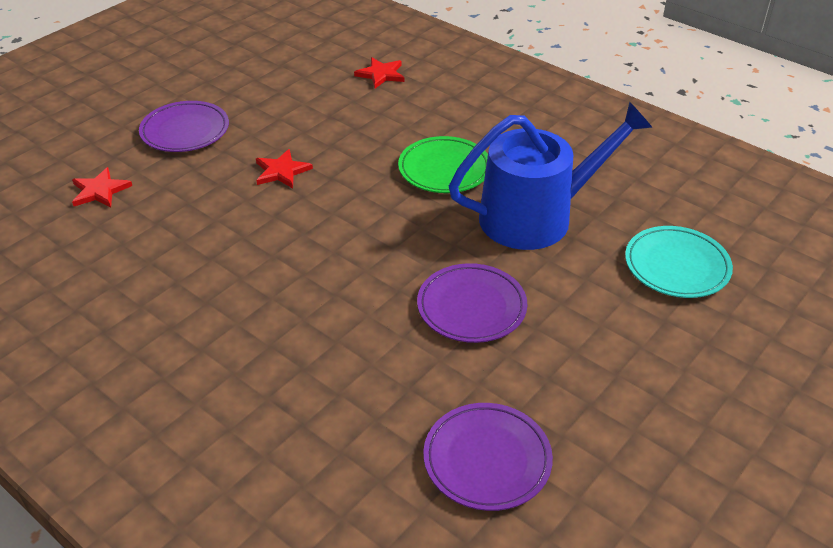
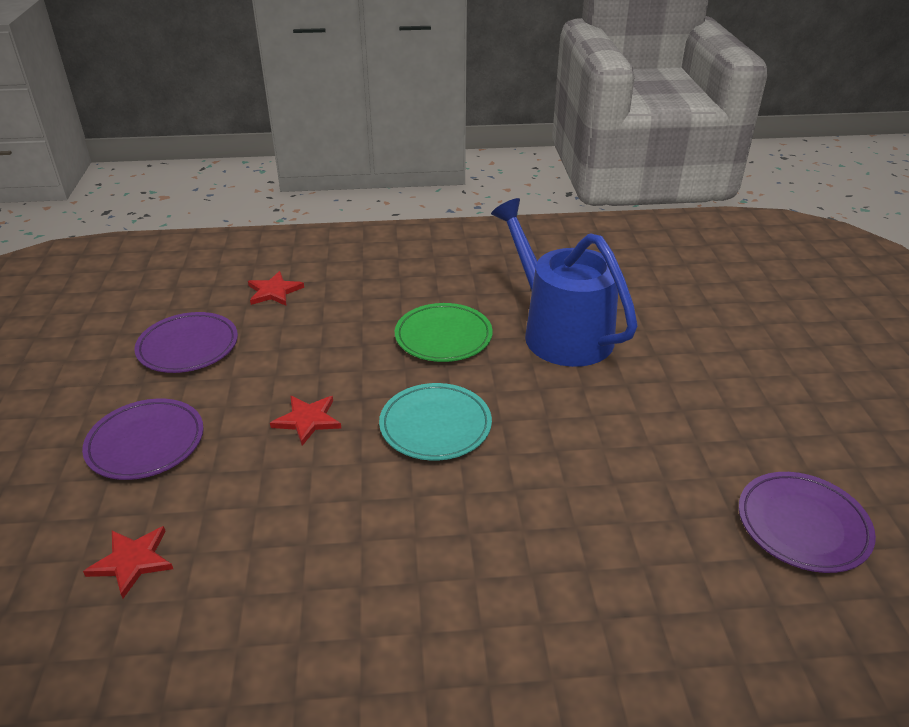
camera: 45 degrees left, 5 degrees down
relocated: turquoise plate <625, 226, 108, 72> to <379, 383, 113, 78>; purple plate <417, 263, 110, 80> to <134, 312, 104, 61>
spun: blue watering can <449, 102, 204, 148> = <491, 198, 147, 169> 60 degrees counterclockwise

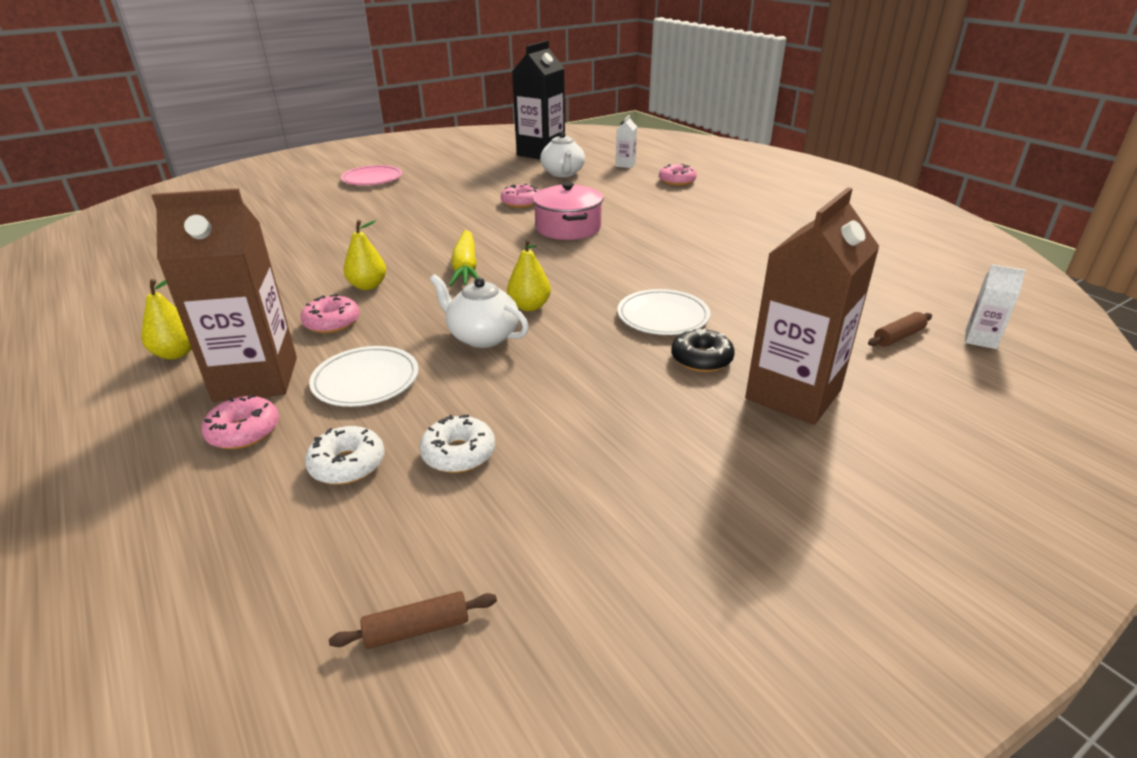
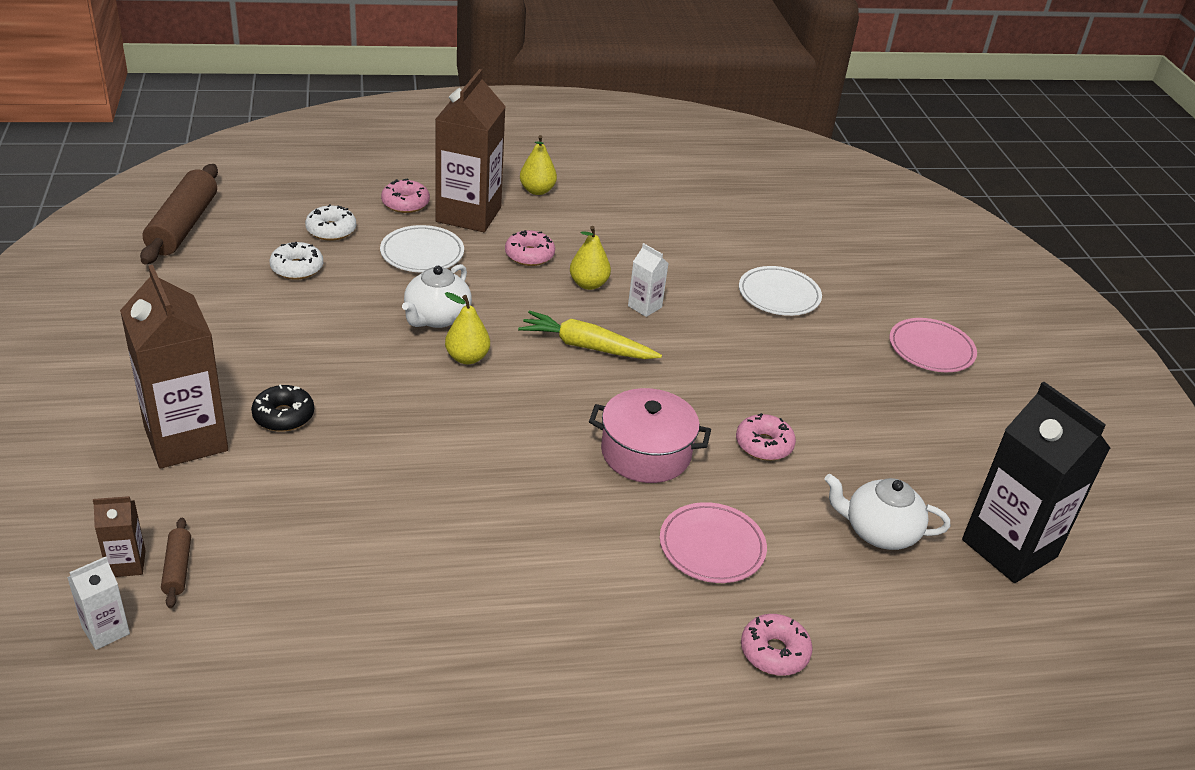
camera: 110 degrees right, 5 degrees up
appeared: brown carton <93, 496, 53, 81>; pink plate <660, 502, 107, 81>
relocated: white carton <616, 115, 21, 53> to <628, 243, 40, 74>; white plate <617, 289, 93, 46> to <739, 266, 83, 50>
spun: white teapot <430, 274, 99, 74> = <402, 264, 70, 64> 150 degrees clockwise
size: brown rolling pin <329, 591, 168, 58> = <140, 164, 78, 100> x2.15

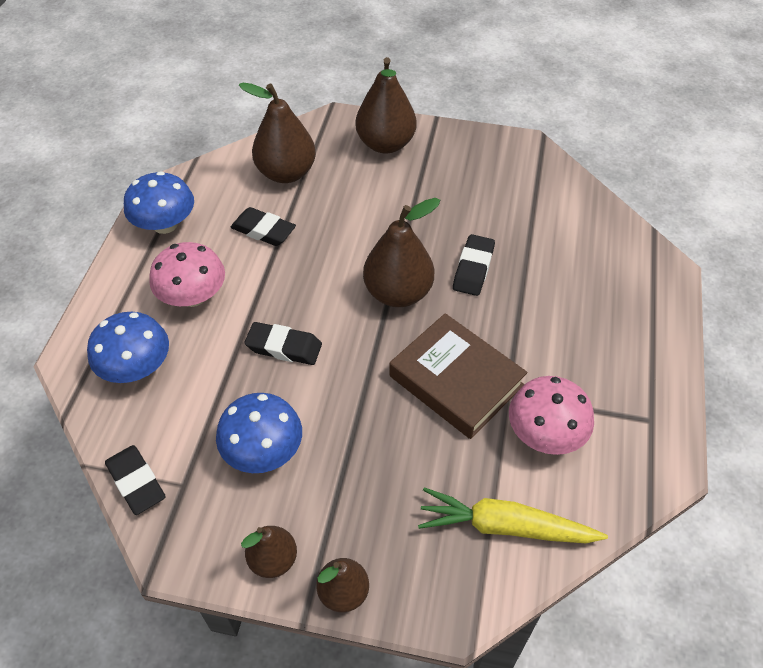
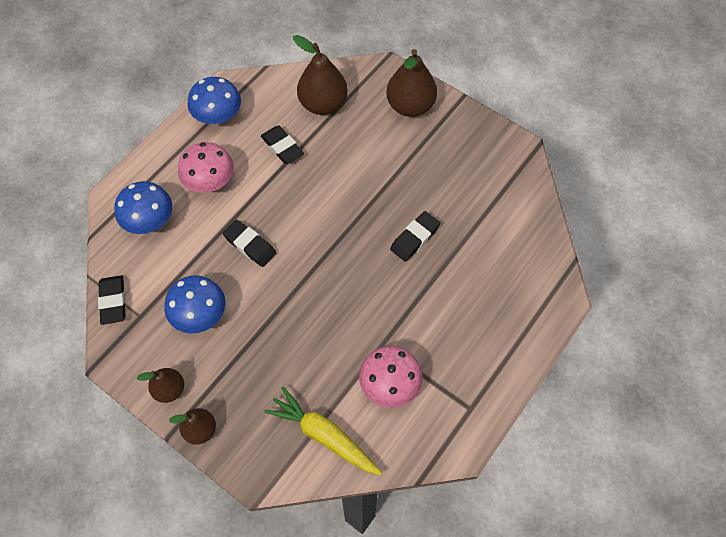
camera: 25 degrees right, 10 degrees up
missing: brown pear <363, 198, 77, 109>; brown book <389, 313, 138, 126>

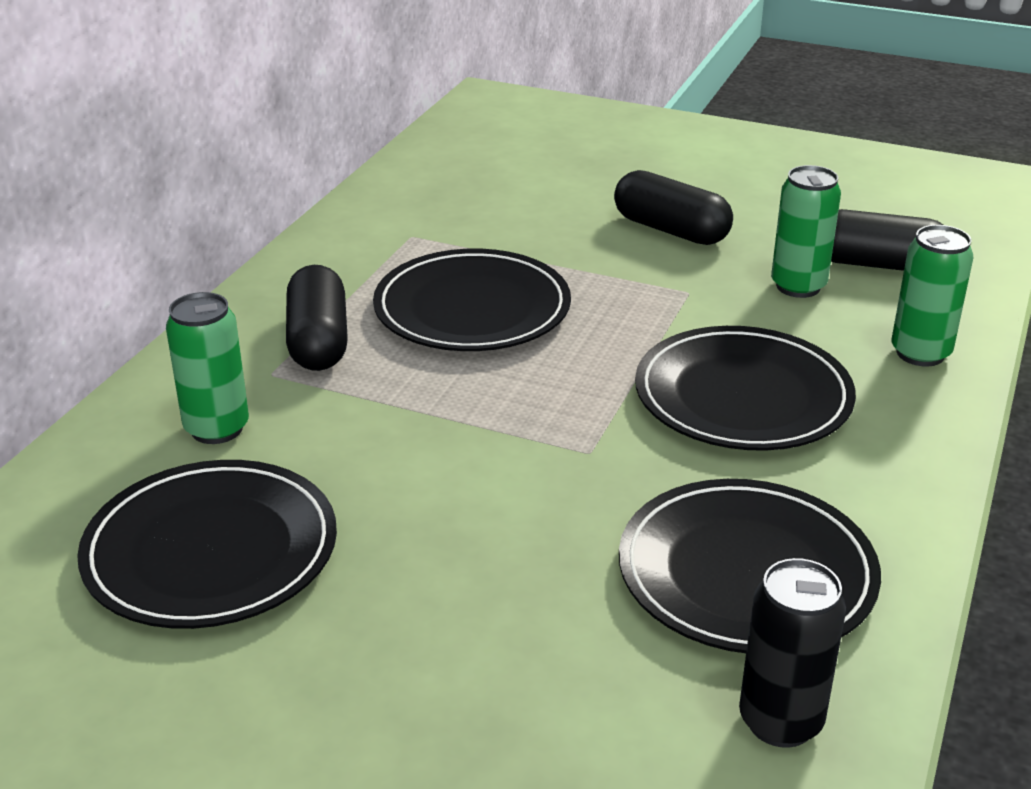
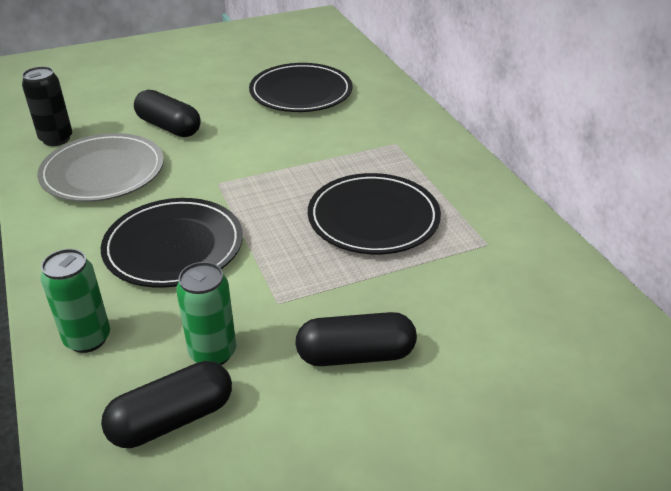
camera: 135 degrees right, 5 degrees up
missing: green can <166, 292, 83, 152>
relocated: black capsule <286, 265, 62, 106> to <134, 90, 66, 47>
colour: black plate <619, 479, 262, 174> to grey plate <37, 133, 127, 69>

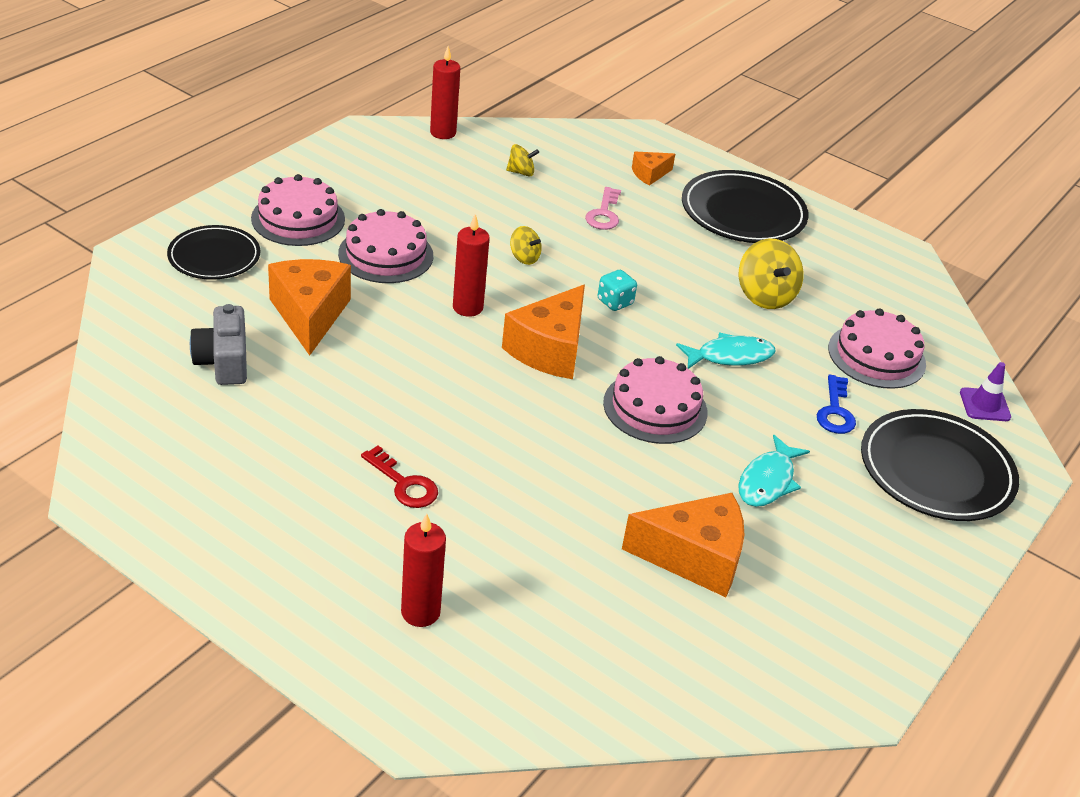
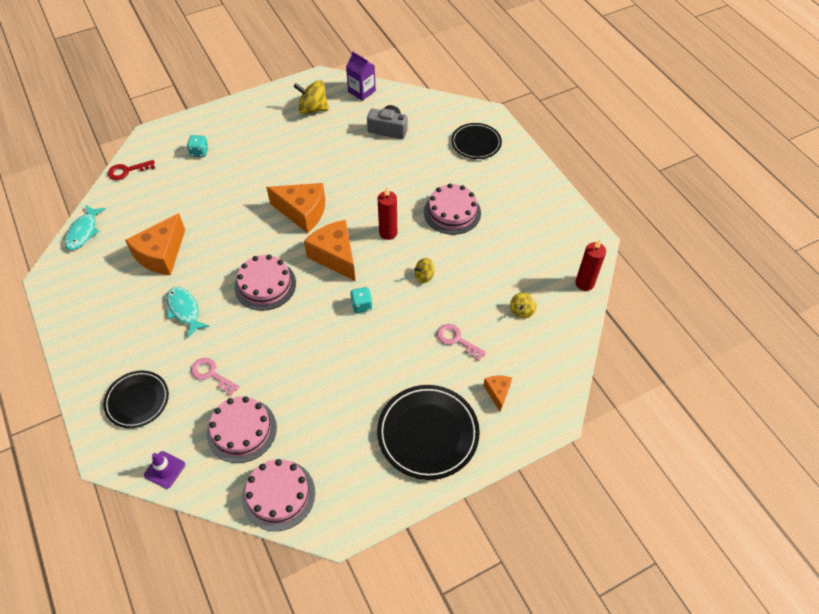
camera: 120 degrees right, 15 degrees up
appeared: purple carton <346, 51, 30, 50>
relocated: pink cake <251, 174, 94, 72> to <242, 459, 73, 72>; yellow spinning top <739, 239, 64, 70> to <293, 80, 36, 34>; orange cheese <268, 259, 83, 97> to <266, 183, 59, 50>; turquoise fish <676, 333, 100, 36> to <65, 205, 41, 45>; red key <361, 445, 77, 63> to <108, 160, 47, 20>
exchanged: red candle <401, 513, 45, 114> to turquoise dice <187, 135, 22, 22>
colour: blue key <817, 375, 39, 59> to pink key <191, 358, 48, 38>
size: black plate <861, 409, 158, 112> = <103, 371, 66, 57> x0.64

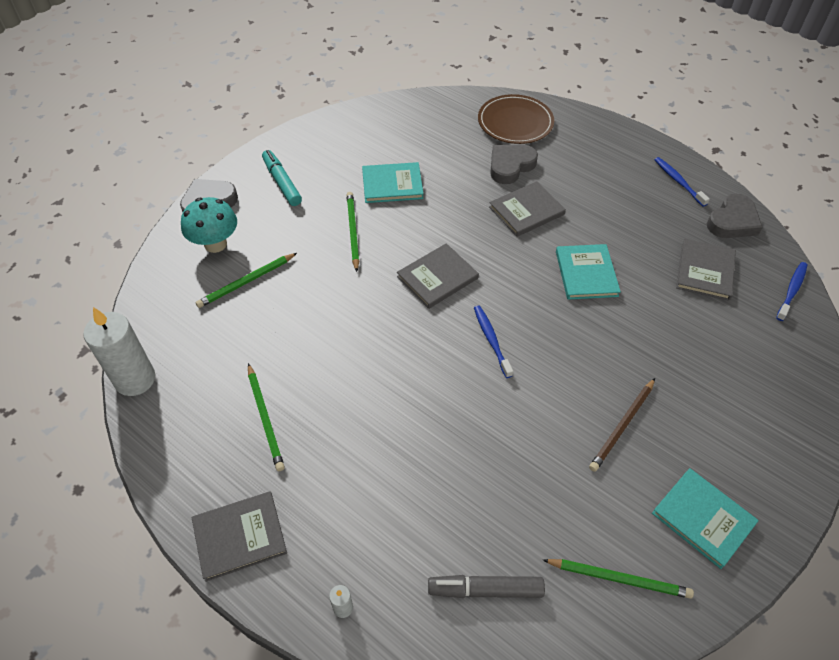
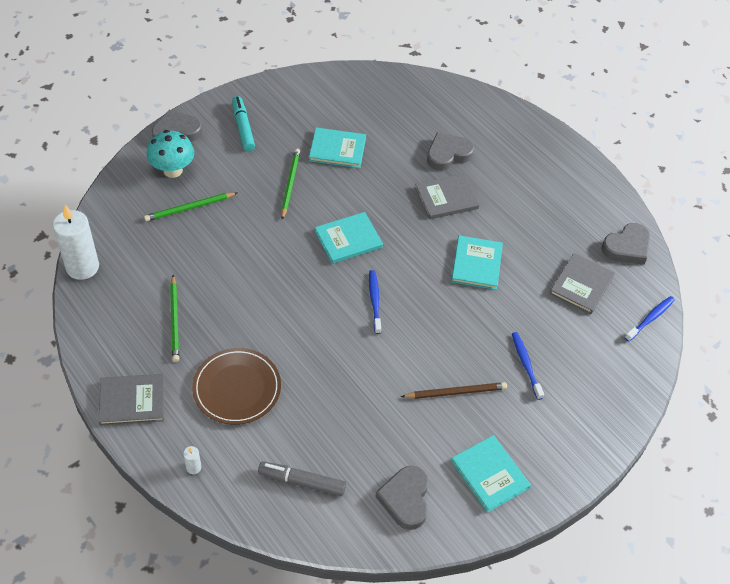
camera: 10 degrees right, 0 degrees up
relocated: brown plate <478, 94, 76, 50> to <192, 348, 89, 77>; blue toothbrush <655, 157, 55, 50> to <512, 332, 32, 68>
exchanged: green pencil <543, 559, 151, 40> to grey heart <375, 466, 54, 64>
colour: grey book <397, 243, 82, 66> to turquoise book <315, 212, 68, 52>
spun: brown pencil <589, 378, 66, 94> = <401, 382, 106, 17> 150 degrees counterclockwise

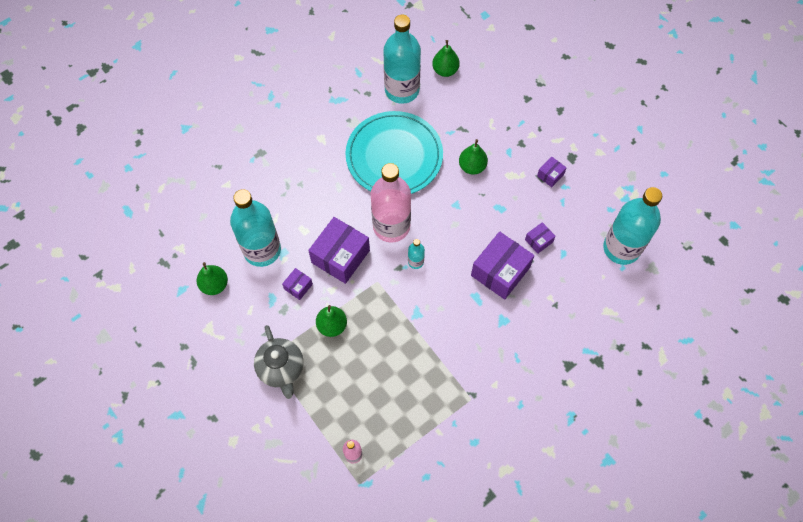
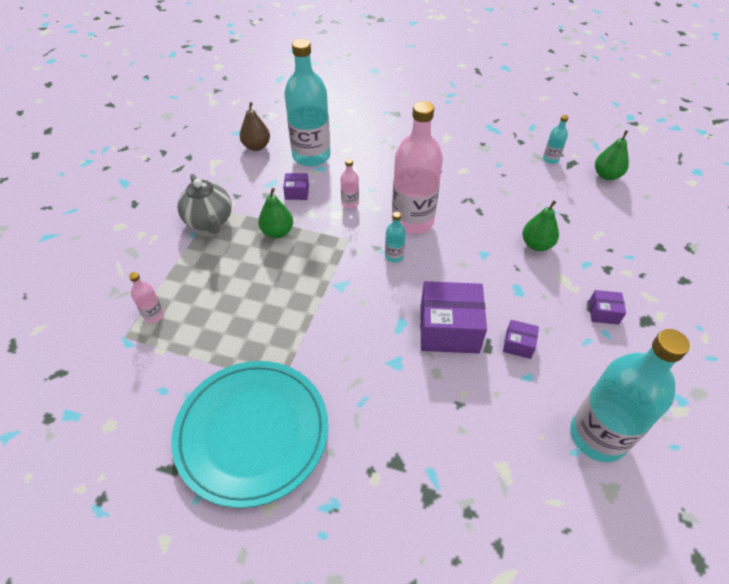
camera: 55 degrees right, 15 degrees down
relocated: turquoise plate <345, 111, 98, 83> to <171, 361, 157, 147>
exchanged: purple box <308, 217, 62, 67> to pink bottle <340, 159, 19, 50>
colour: green pear <196, 262, 32, 33> to brown pear <240, 102, 30, 49>
spun: grey teapot <254, 325, 49, 74> = <177, 174, 55, 60> 60 degrees counterclockwise
size: turquoise bottle <383, 15, 38, 89> = <543, 115, 25, 49> x0.42

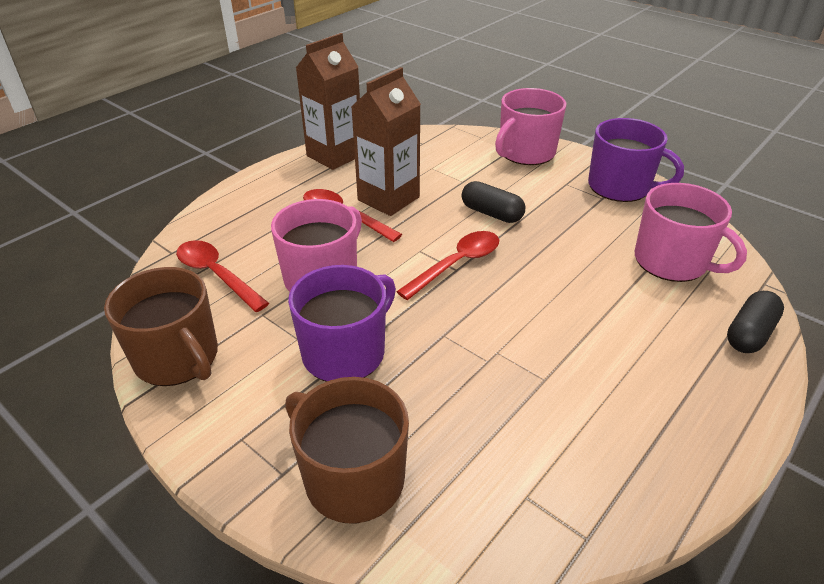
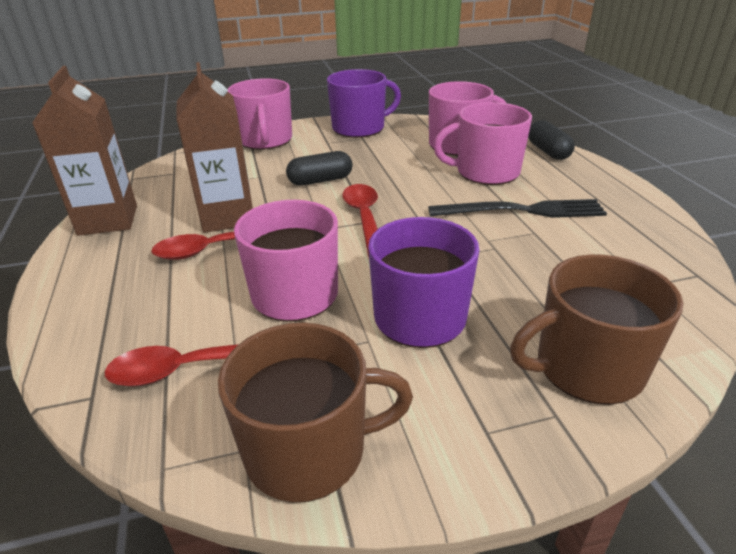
camera: 55 degrees left, 5 degrees down
appeared: pink mug <433, 102, 99, 83>; black fork <428, 199, 179, 19>

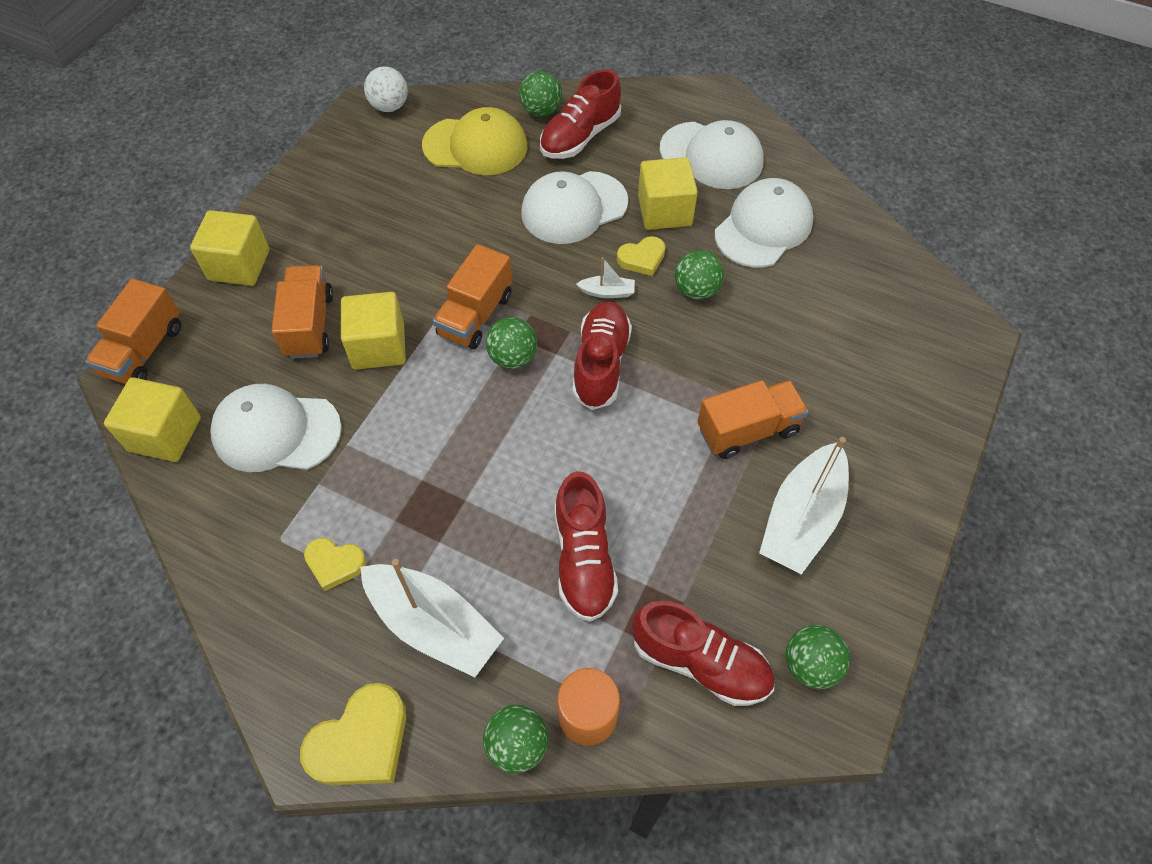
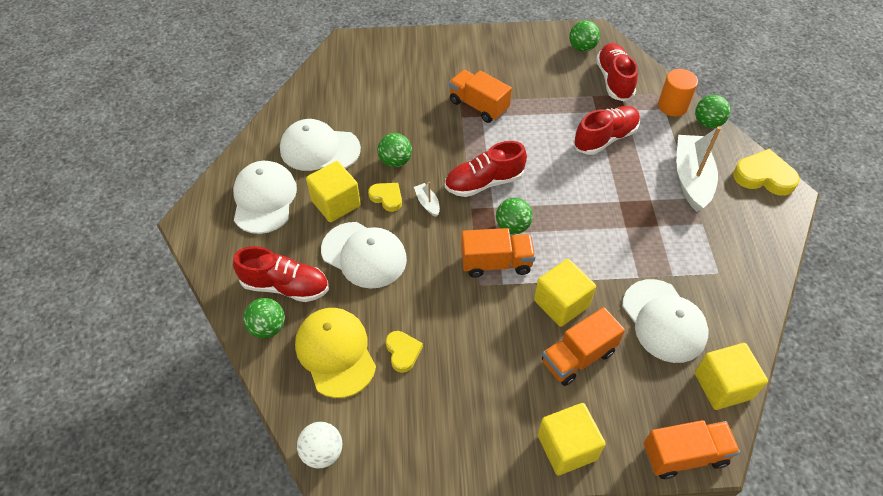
camera: 120 degrees left, 5 degrees down
missing: white boat <759, 437, 90, 137>
relocated: yellow heart <304, 538, 63, 53> to <386, 331, 37, 42>

